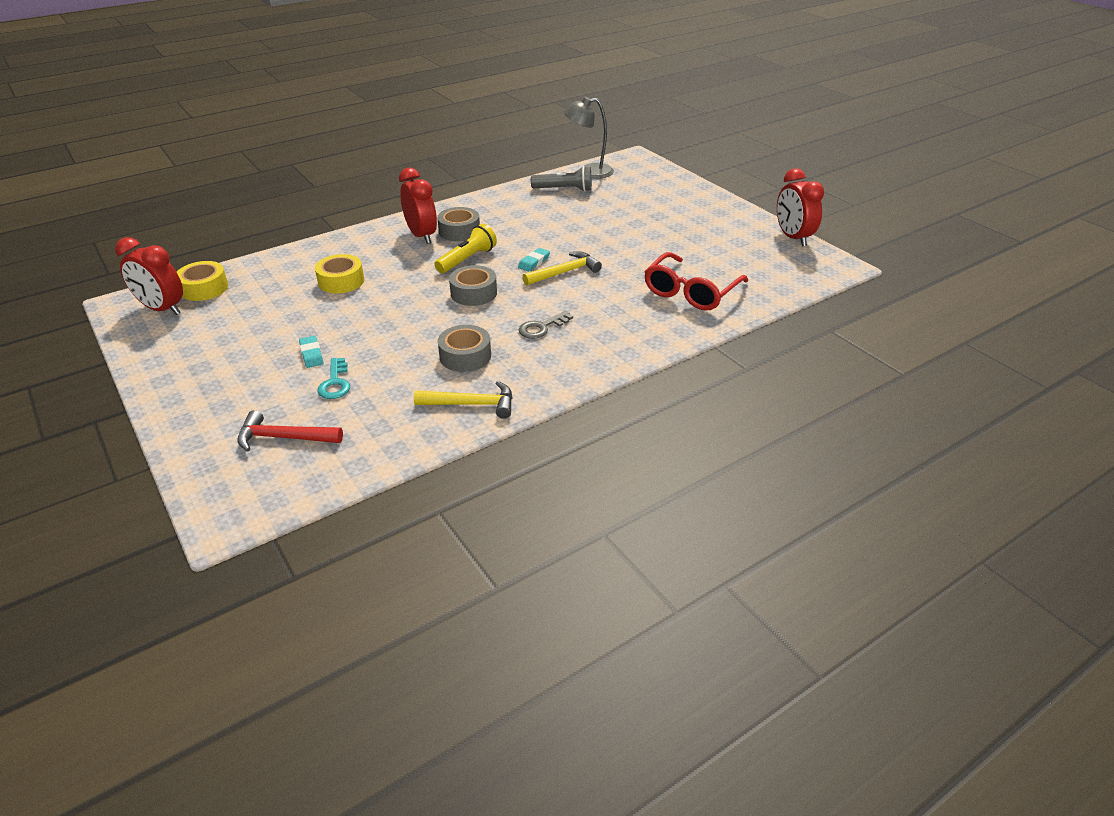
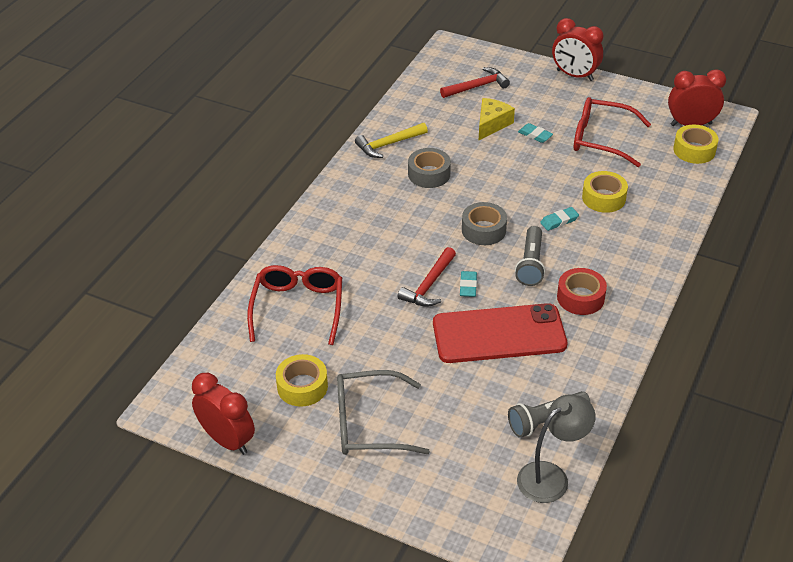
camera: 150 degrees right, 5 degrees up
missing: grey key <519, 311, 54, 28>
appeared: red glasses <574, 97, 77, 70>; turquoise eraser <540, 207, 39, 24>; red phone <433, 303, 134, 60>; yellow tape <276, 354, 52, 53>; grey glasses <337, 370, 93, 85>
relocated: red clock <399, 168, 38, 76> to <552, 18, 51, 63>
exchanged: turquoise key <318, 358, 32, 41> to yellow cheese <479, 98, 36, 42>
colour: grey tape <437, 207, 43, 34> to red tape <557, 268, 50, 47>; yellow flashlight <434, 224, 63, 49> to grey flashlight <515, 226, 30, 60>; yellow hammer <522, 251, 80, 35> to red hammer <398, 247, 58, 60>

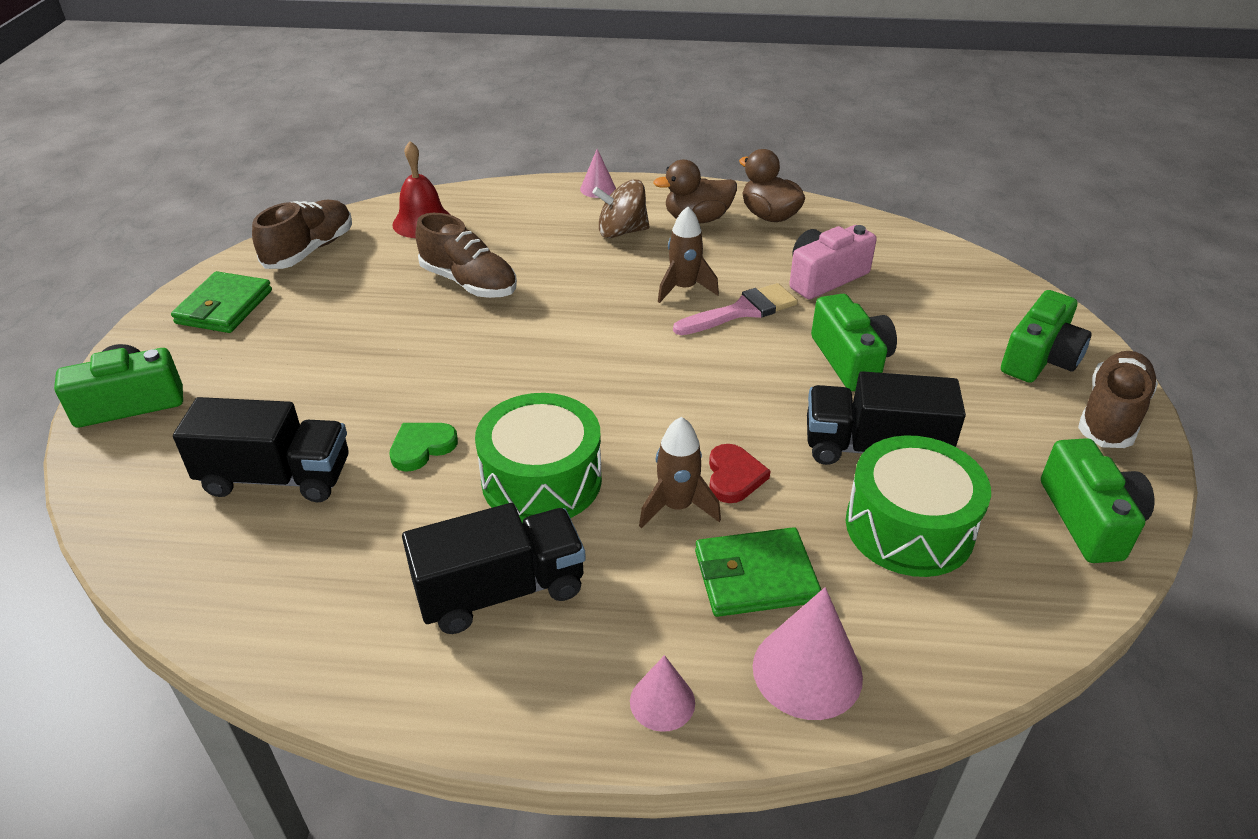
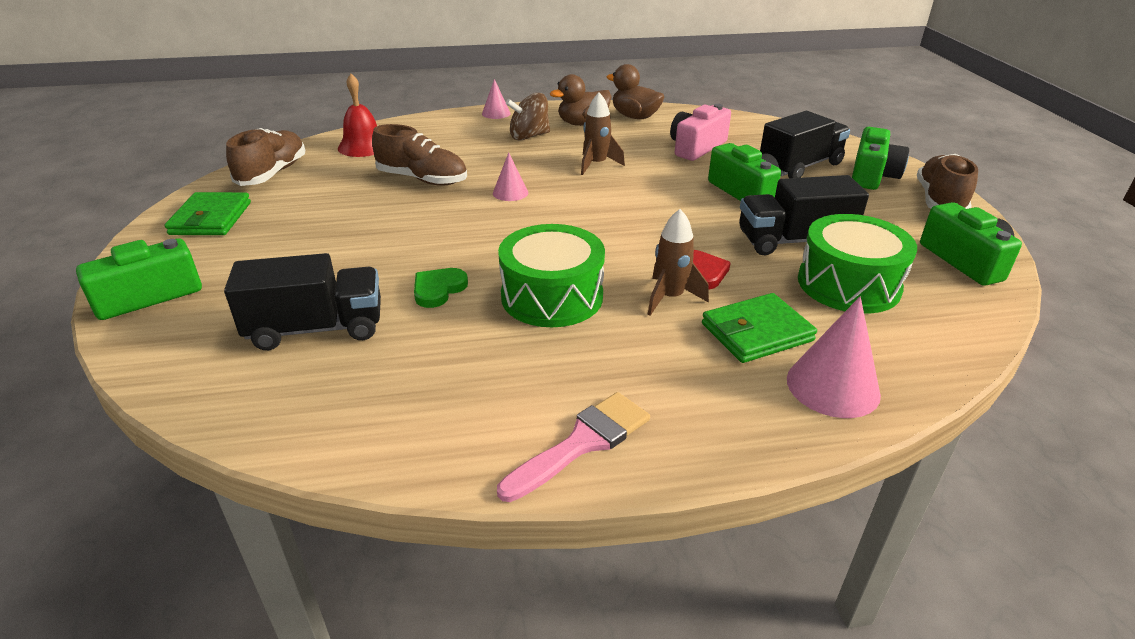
camera: 15 degrees left, 5 degrees down
relocated: pink brush <673, 283, 125, 52> to <497, 392, 153, 110>; black truck <402, 503, 184, 131> to <760, 111, 90, 67>; pink cone <630, 655, 65, 77> to <493, 152, 35, 49>

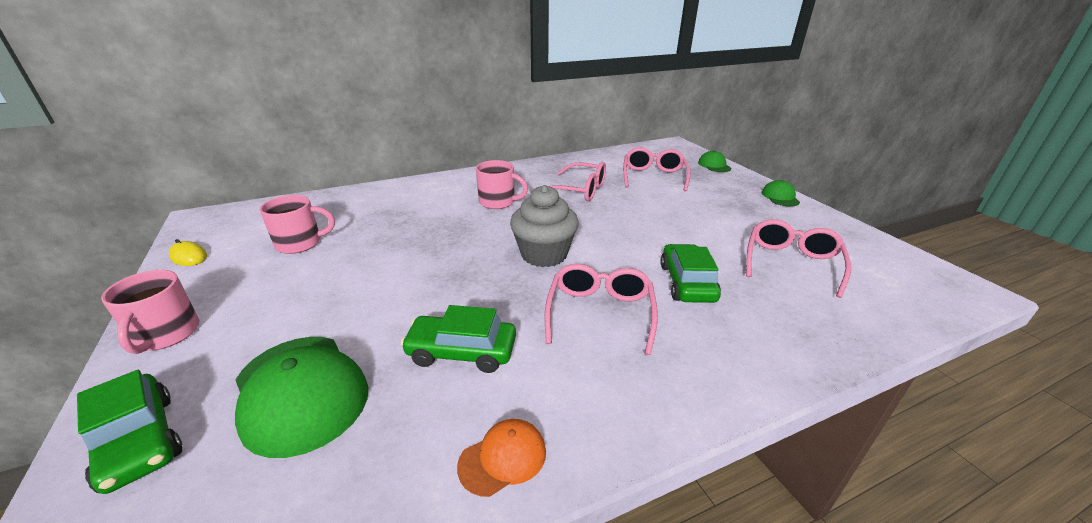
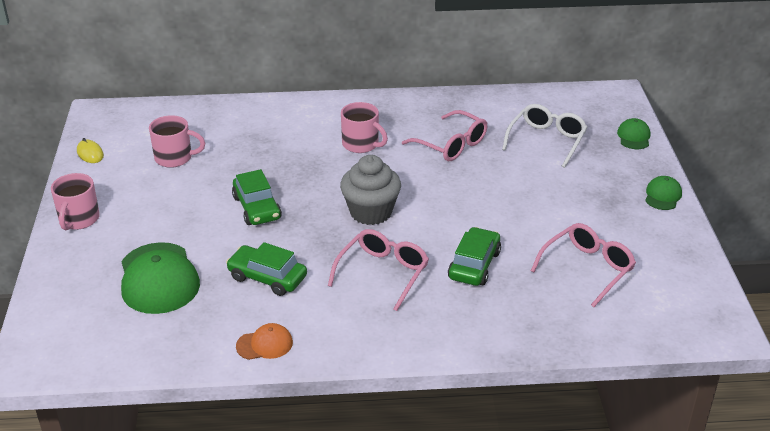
camera: 20 degrees right, 5 degrees up
relocated: green car <77, 370, 105, 124> to <232, 169, 50, 56>
colour: pink glasses <623, 147, 68, 45> to white glasses <502, 104, 85, 64>

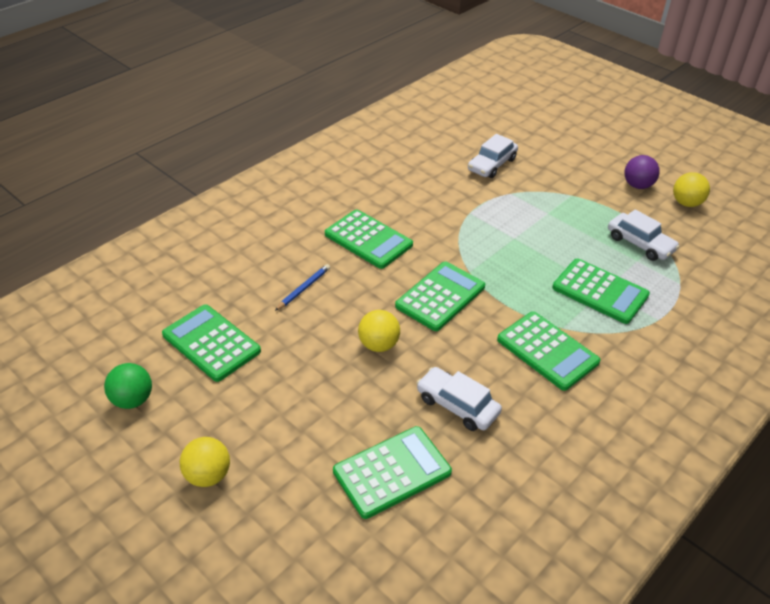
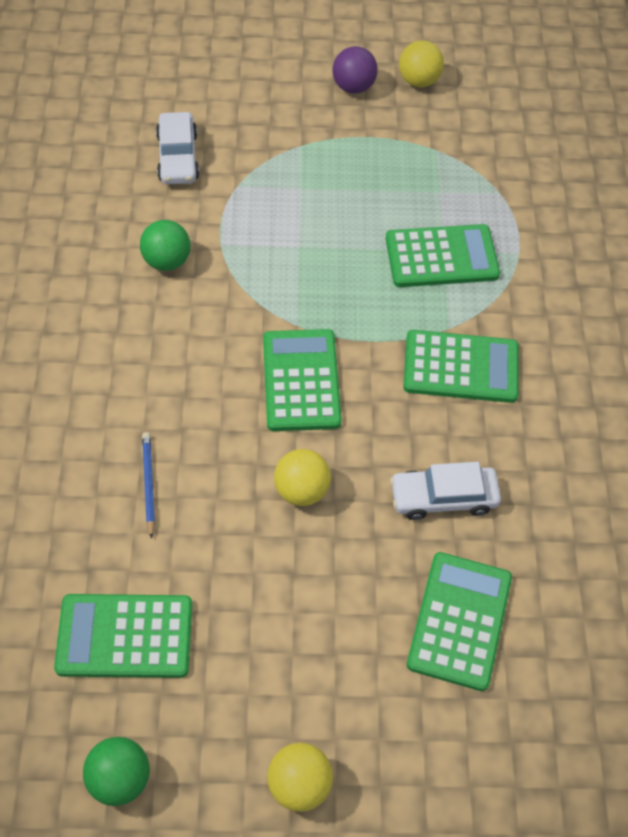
camera: 45 degrees left, 15 degrees up
missing: green calculator <325, 209, 88, 60>; white car <608, 209, 72, 52>
appeared: green ball <140, 220, 51, 51>

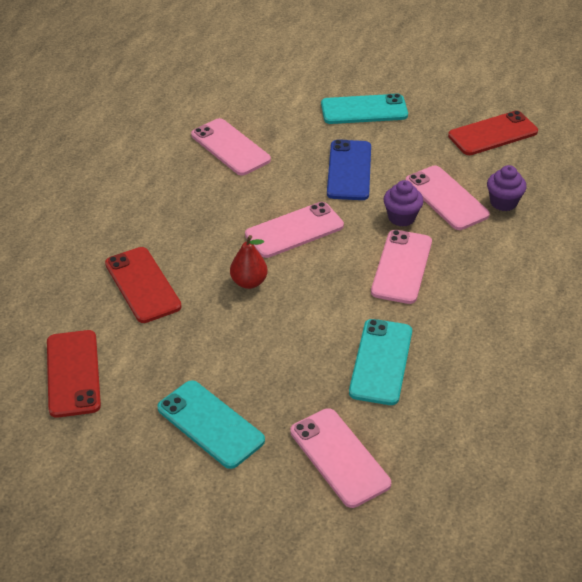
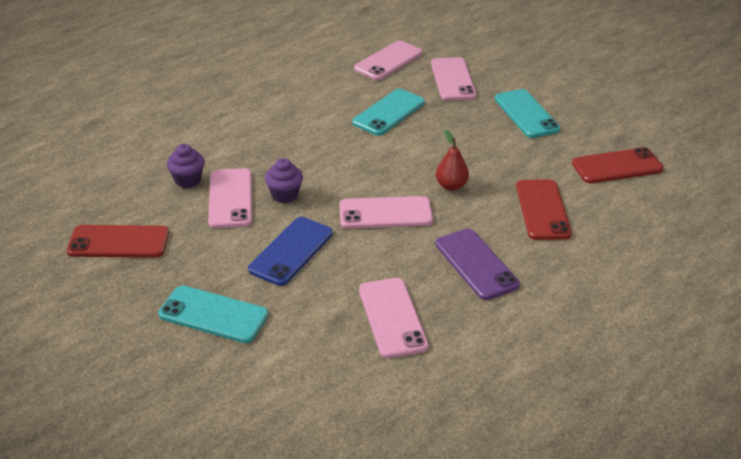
camera: 155 degrees left, 5 degrees down
appeared: purple phone <436, 229, 84, 71>
relocated: pink phone <371, 230, 61, 74> to <354, 40, 68, 40>
spun: red phone <47, 330, 54, 88> = <572, 147, 92, 36> 60 degrees clockwise

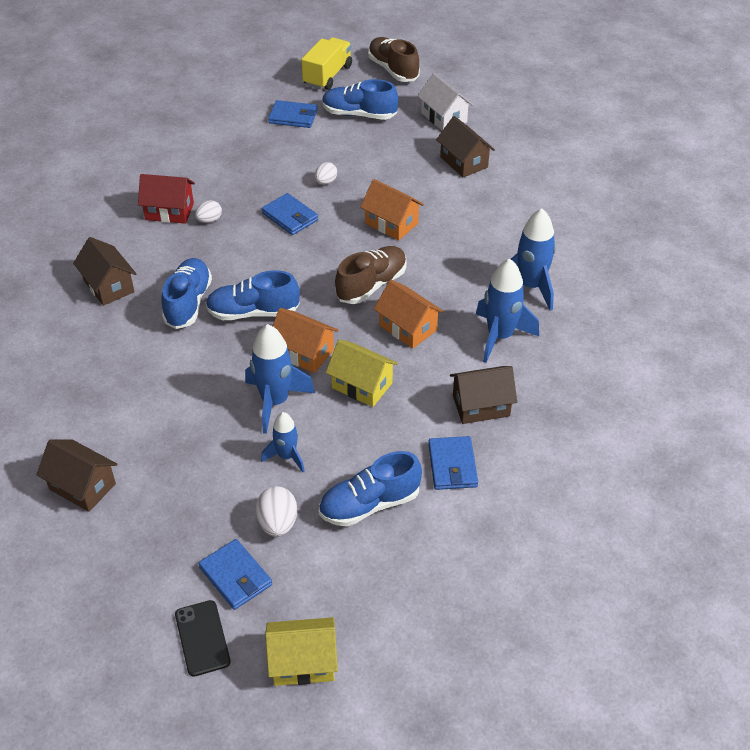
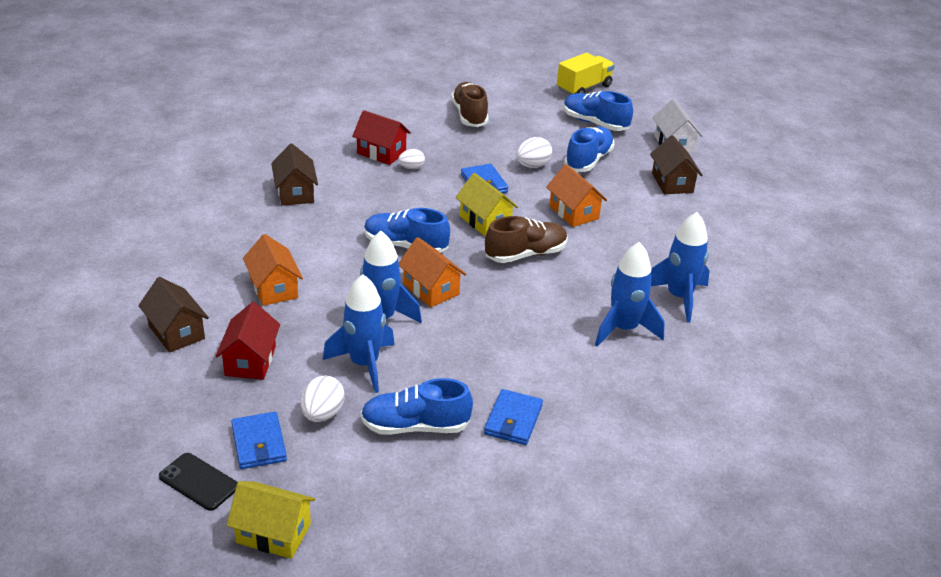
camera: 20 degrees right, 10 degrees down
missing: blue wallet <268, 100, 50, 28>; brown house <450, 366, 67, 58>
appeared: red house <215, 302, 65, 78>
relocated: brown shoe <368, 37, 52, 45> to <451, 82, 38, 45>; blue shoe <161, 258, 51, 71> to <564, 127, 50, 45>; orange house <374, 280, 70, 69> to <243, 234, 60, 72>; yellow house <326, 340, 72, 67> to <455, 173, 63, 63>
spun: black phone <175, 600, 56, 77> = <159, 453, 79, 58> 60 degrees counterclockwise
size: white egg <315, 162, 22, 23> = <516, 137, 36, 31> x1.51; blue rocket <261, 412, 44, 60> = <323, 274, 72, 119> x1.66

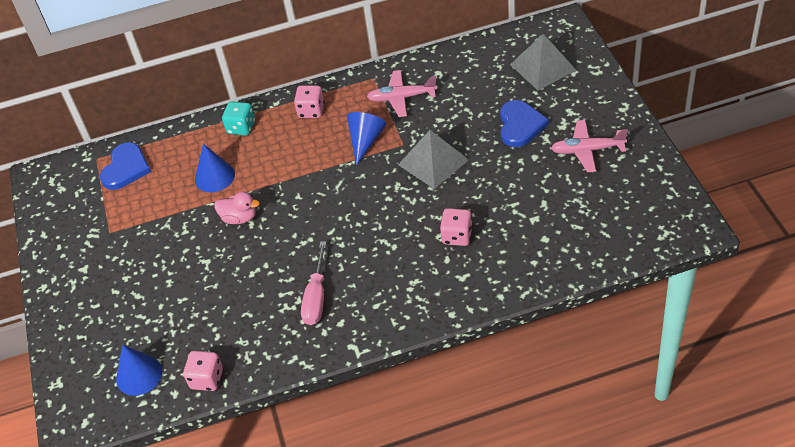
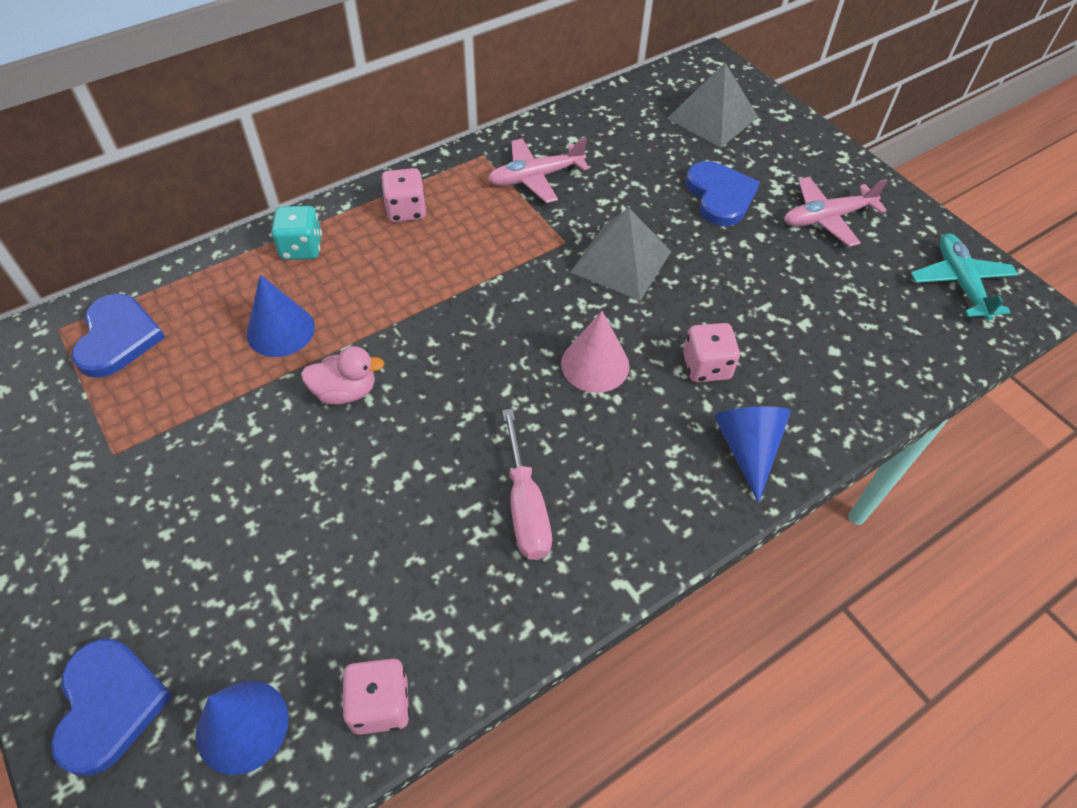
camera: 25 degrees left, 5 degrees up
appeared: turquoise plane <911, 233, 107, 87>; pink cone <561, 311, 69, 82>; blue heart <51, 639, 123, 137>
relocated: blue cone <347, 112, 39, 53> to <714, 406, 77, 98>

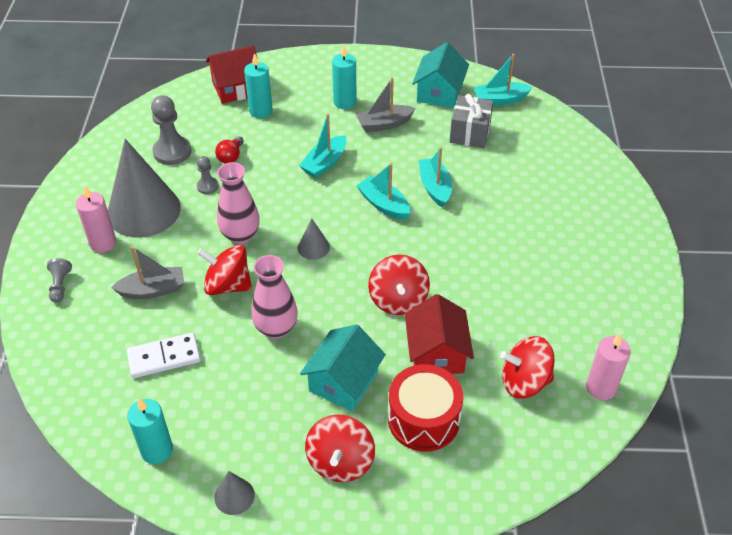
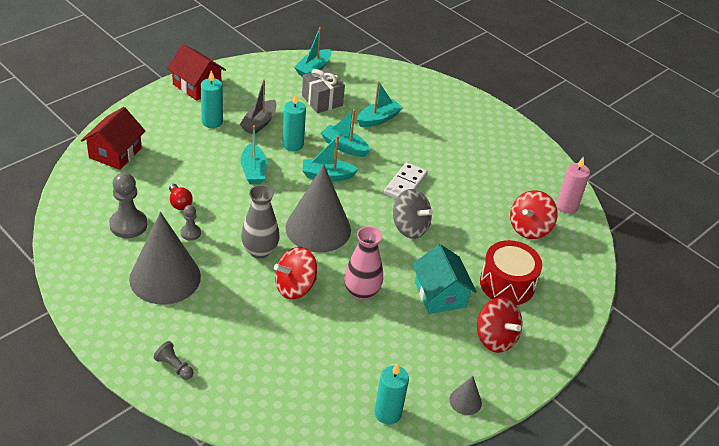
camera: 50 degrees left, 5 degrees down
missing: turquoise house <412, 42, 57, 66>; pink candle <76, 185, 40, 68>; grey boat <111, 246, 73, 53>
appeared: turquoise boat <357, 81, 46, 46>
relocated: turquoise candle <244, 53, 28, 65> to <282, 94, 24, 57>; red house <405, 294, 69, 80> to <167, 44, 59, 57>; white domino <127, 332, 74, 46> to <384, 162, 44, 37>
colour: pink vase <217, 162, 43, 82> to grey vase <241, 185, 38, 74>; red spinning top <368, 255, 62, 60> to grey spinning top <393, 189, 40, 50>
size: grey cone <298, 219, 32, 41> = <285, 164, 66, 89> x2.33

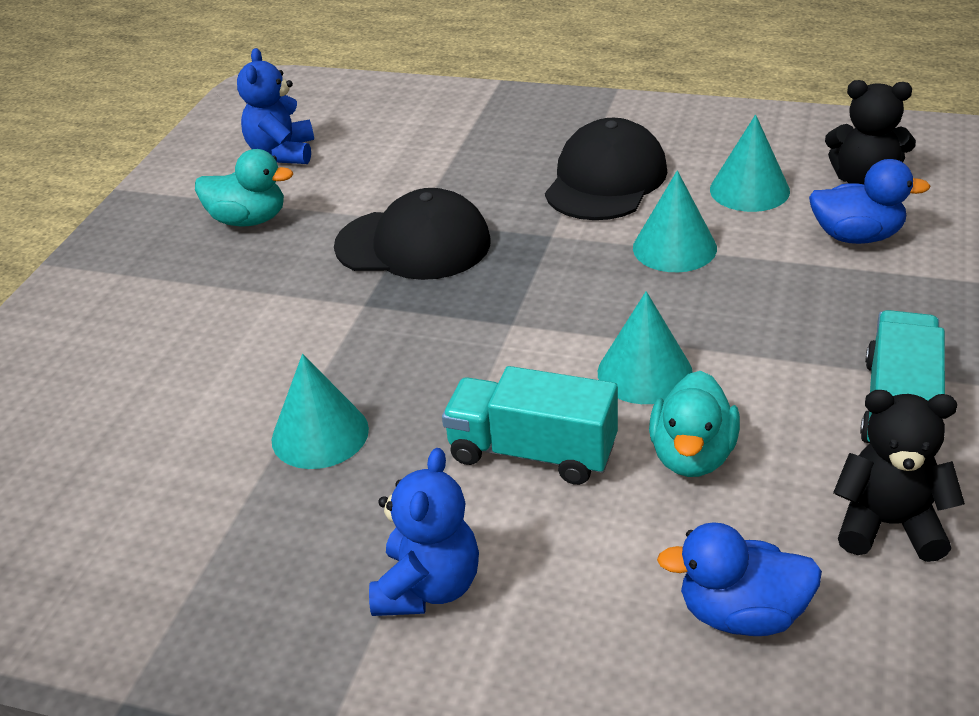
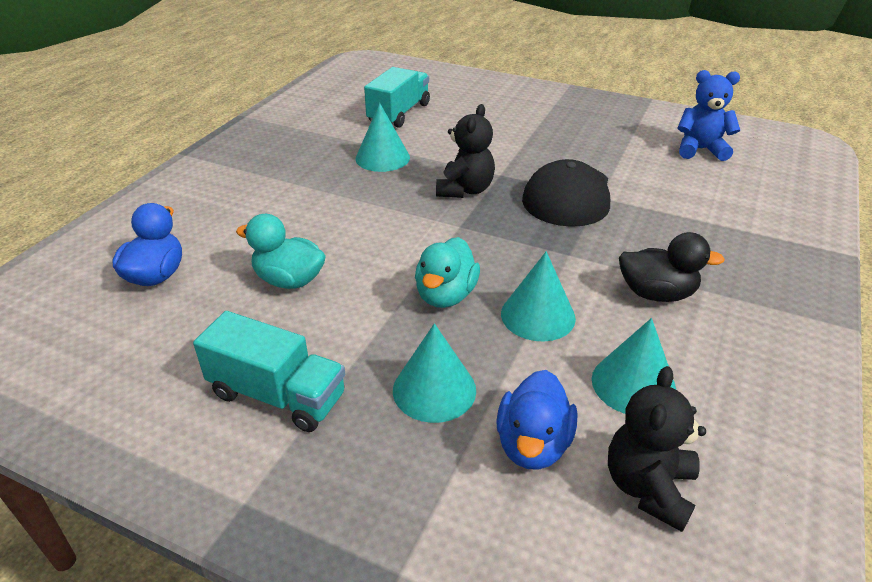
camera: 95 degrees right, 0 degrees up
missing: blue teddy bear <369, 448, 110, 168>
relocated: turquoise duck <195, 149, 98, 77> to <415, 237, 65, 71>; turquoise cone <598, 291, 95, 113> to <393, 323, 83, 100>; turquoise truck <442, 366, 176, 119> to <364, 67, 66, 61>; black teddy bear <833, 390, 132, 172> to <436, 104, 59, 94>
exchanged: black cap <545, 118, 123, 102> to black duck <619, 232, 106, 70>

